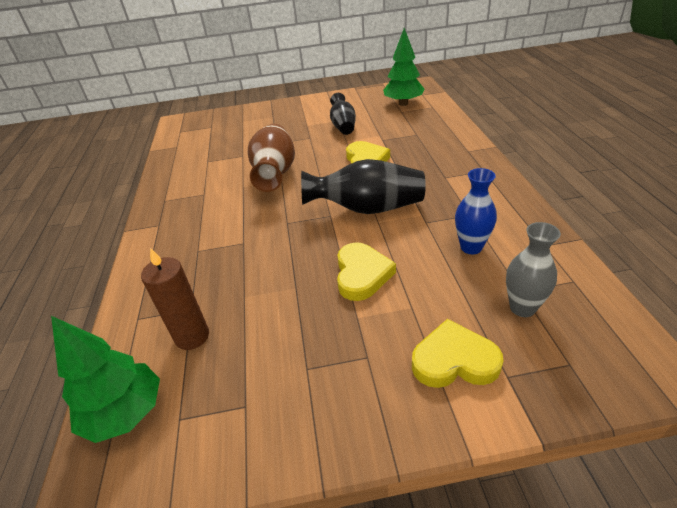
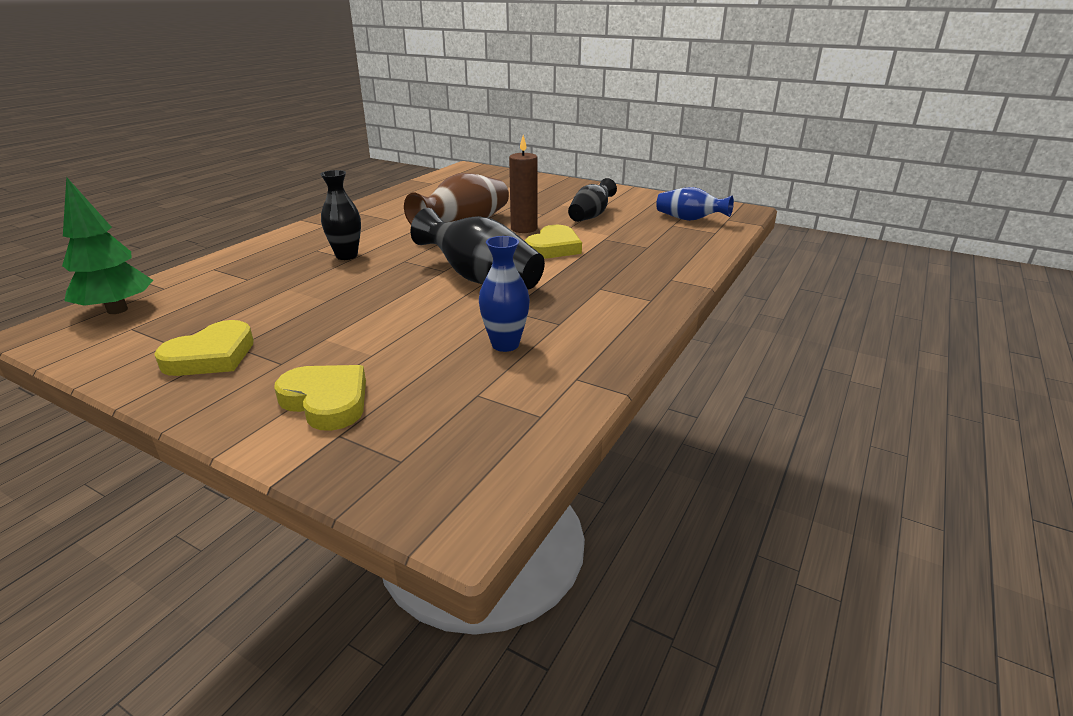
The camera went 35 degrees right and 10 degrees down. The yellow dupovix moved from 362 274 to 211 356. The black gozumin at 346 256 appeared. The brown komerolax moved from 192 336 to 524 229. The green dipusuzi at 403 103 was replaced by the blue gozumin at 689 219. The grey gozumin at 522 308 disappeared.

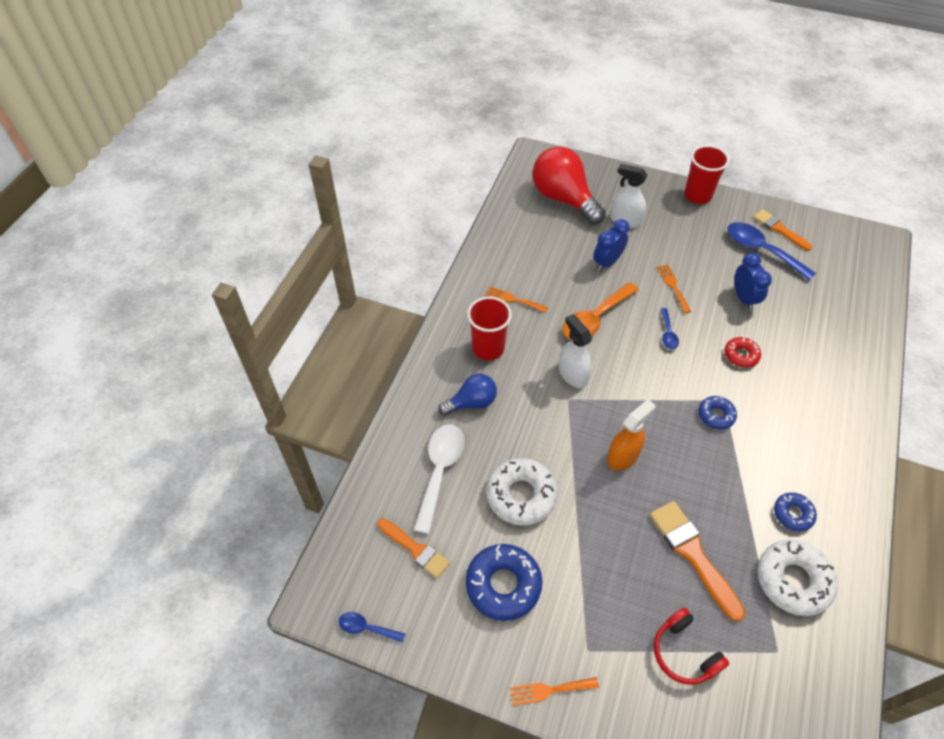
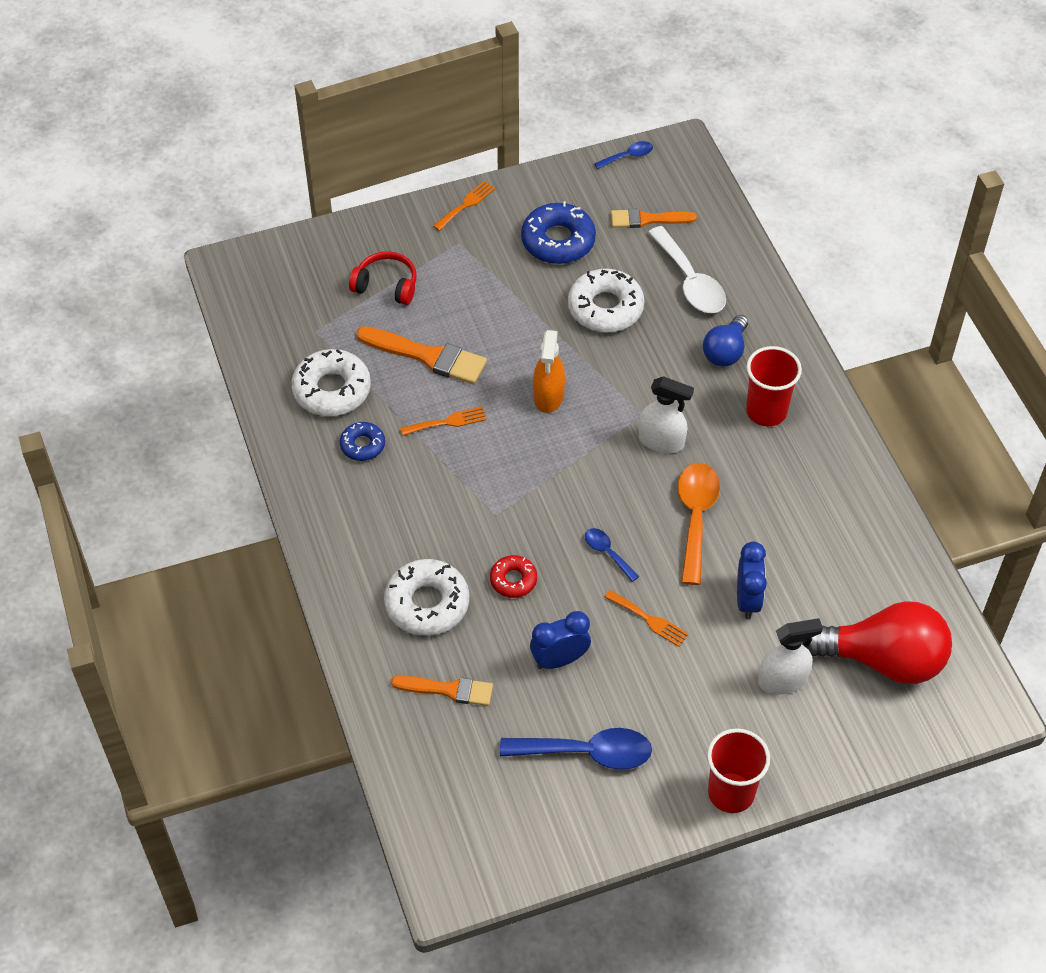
The camera went 140 degrees right and 0 degrees up. The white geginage at 427 603 appeared. The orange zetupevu moved from 779 229 to 448 690. The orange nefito moved from 513 299 to 447 422. The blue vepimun at 744 298 turned 120 degrees clockwise. The blue geginage at 716 415 disappeared.

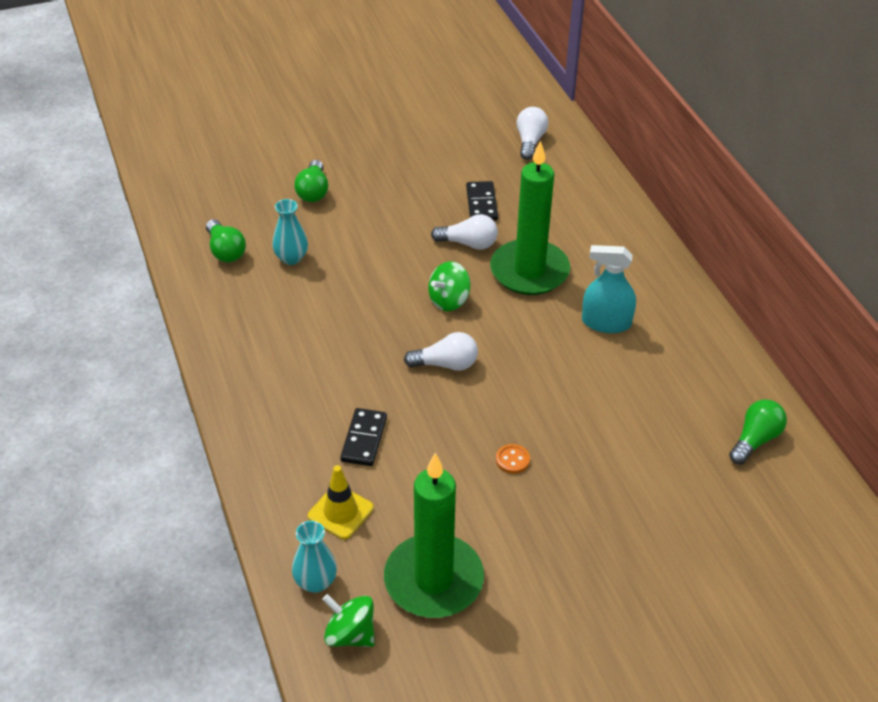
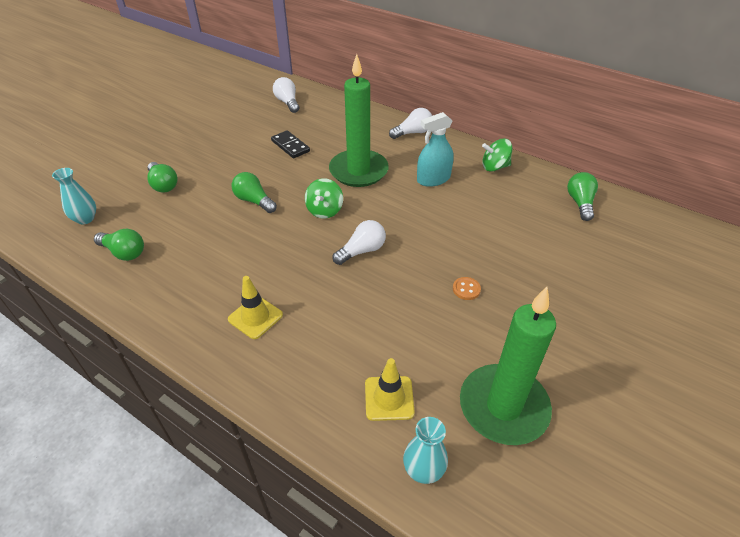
The camera went 35 degrees left and 0 degrees up. The turquoise gozumin moved from 291 258 to 85 219. The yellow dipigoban at 255 317 appeared. The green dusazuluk at 254 201 appeared. The white dusazuluk moved from 468 243 to 413 133. The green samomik moved from 350 634 to 494 167. The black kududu at 364 439 disappeared.

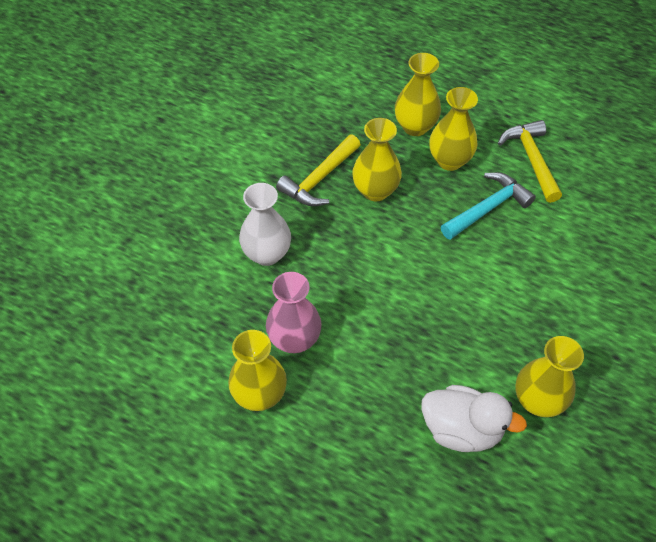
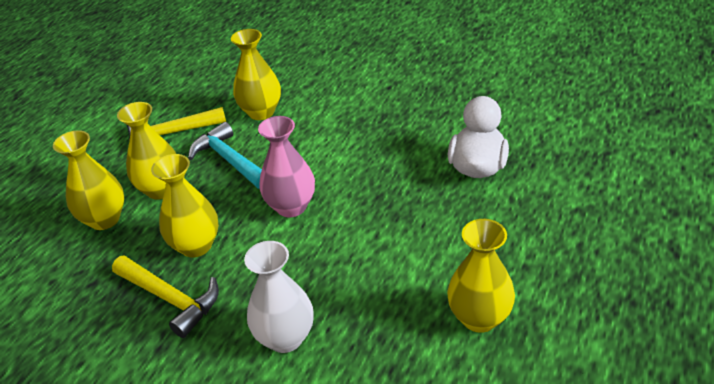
The camera went 90 degrees left and 15 degrees down. The yellow gozumin moved from 538 400 to 261 112. The pink gozumin moved from 294 339 to 291 207.

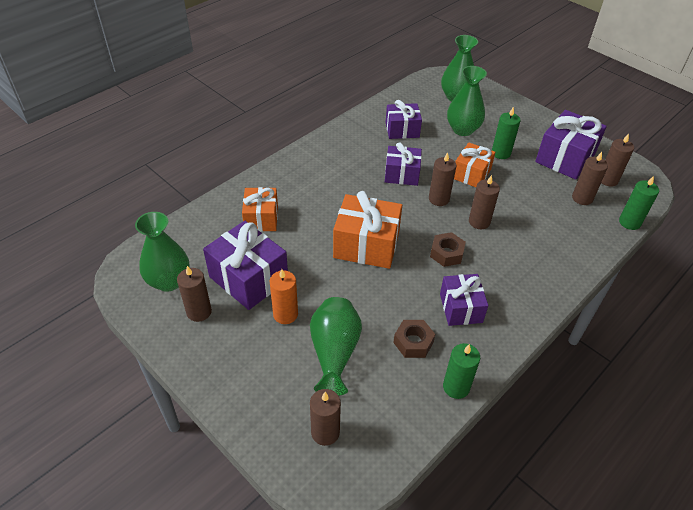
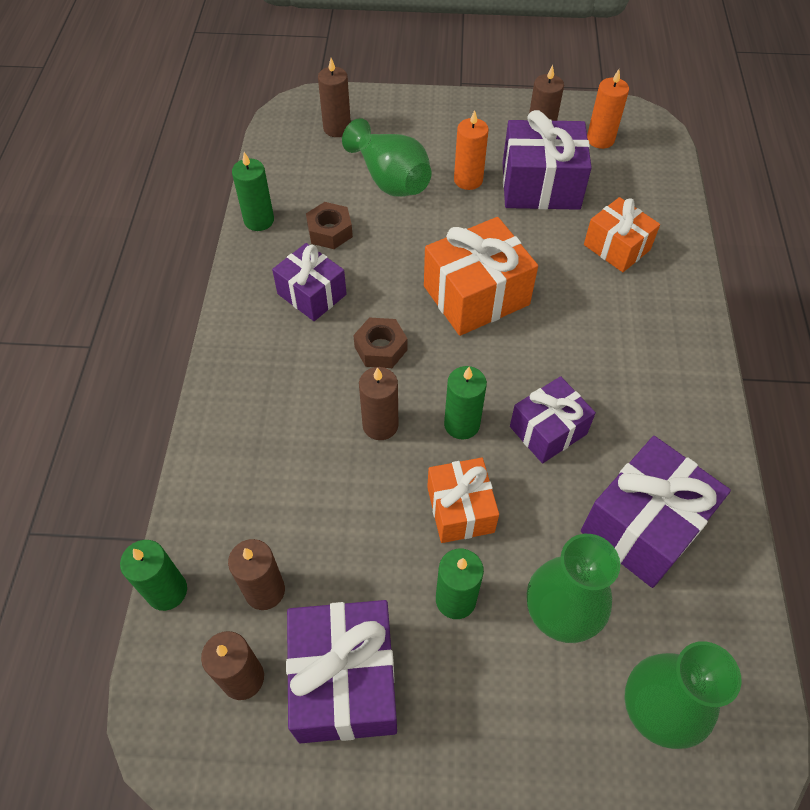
The camera went 140 degrees right and 10 degrees up. The brown komerolax at 439 199 became the green komerolax at 461 424. The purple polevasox at 402 130 changed to 1.56 times the size. The green gozumin at 169 281 was replaced by the orange komerolax at 600 139.

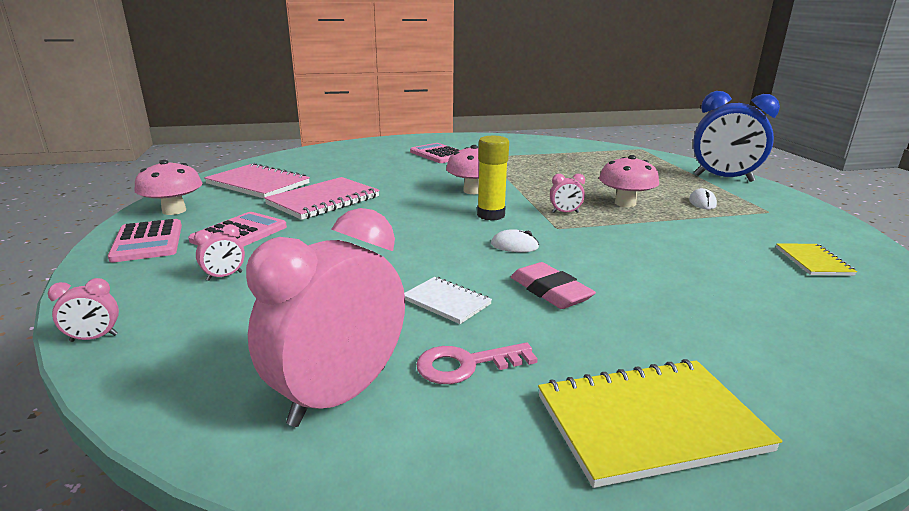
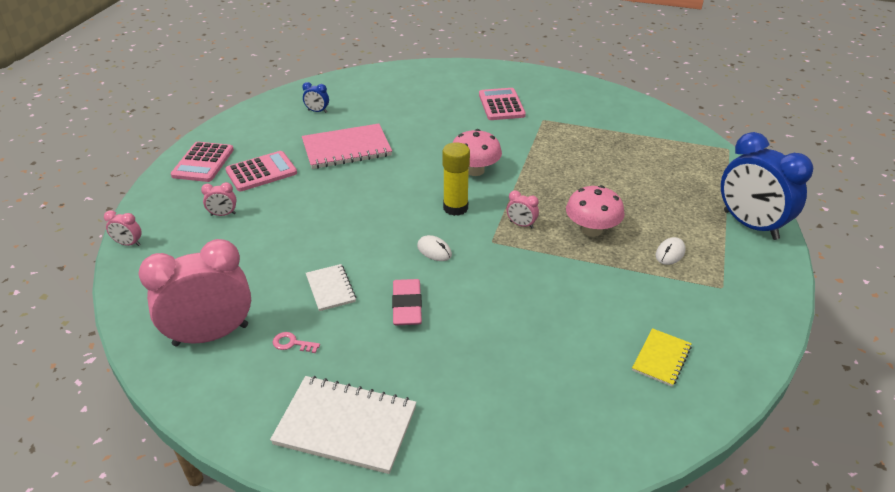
The camera went 30 degrees right and 15 degrees up. The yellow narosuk at 650 423 became the white narosuk at 345 426. The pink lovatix at 466 365 changed to 0.60 times the size. The pink narosuk at 258 184 was replaced by the blue vepimun at 317 111. The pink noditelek at 174 211 disappeared.

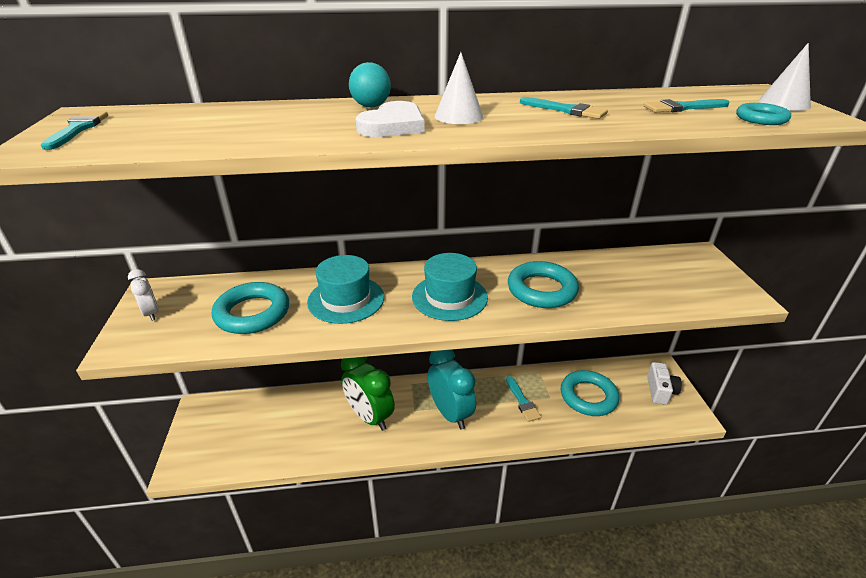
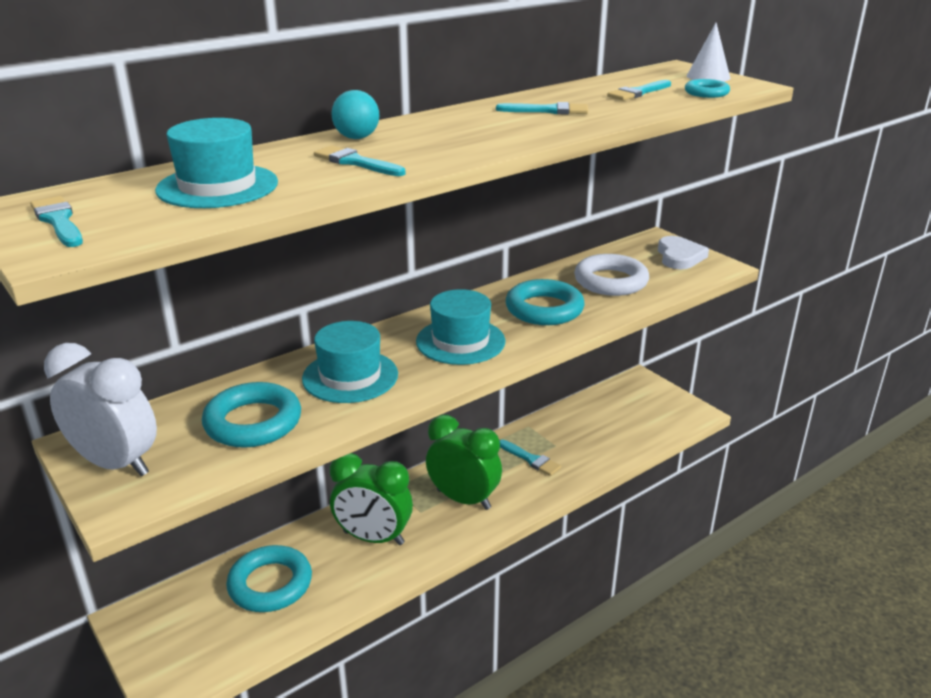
The camera went 30 degrees left and 5 degrees down. The white vepimun at 151 313 changed to 2.01 times the size. The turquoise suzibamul at 217 186 appeared. The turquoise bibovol moved from 588 396 to 270 584. The turquoise zetupevu at 355 162 appeared. The turquoise vepimun at 450 413 became the green vepimun at 463 499. The white bibovol at 610 281 appeared. The white dupovix moved from 393 126 to 679 256. The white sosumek at 458 116 disappeared. The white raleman at 660 391 disappeared.

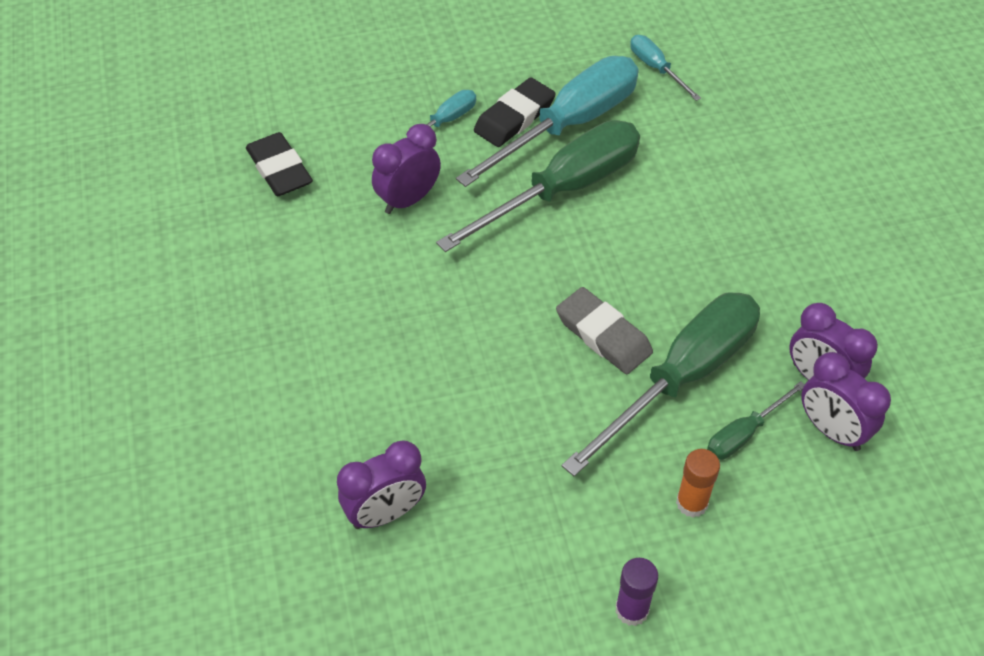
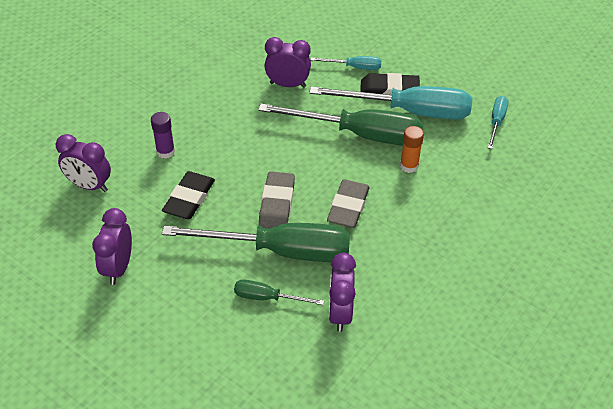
The camera went 50 degrees right and 5 degrees down. The purple vepimun moved from 831 430 to 118 268. The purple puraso moved from 632 610 to 165 152. The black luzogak moved from 279 169 to 189 198. The grey luzogak at 348 207 appeared. The orange puraso moved from 692 503 to 409 166.

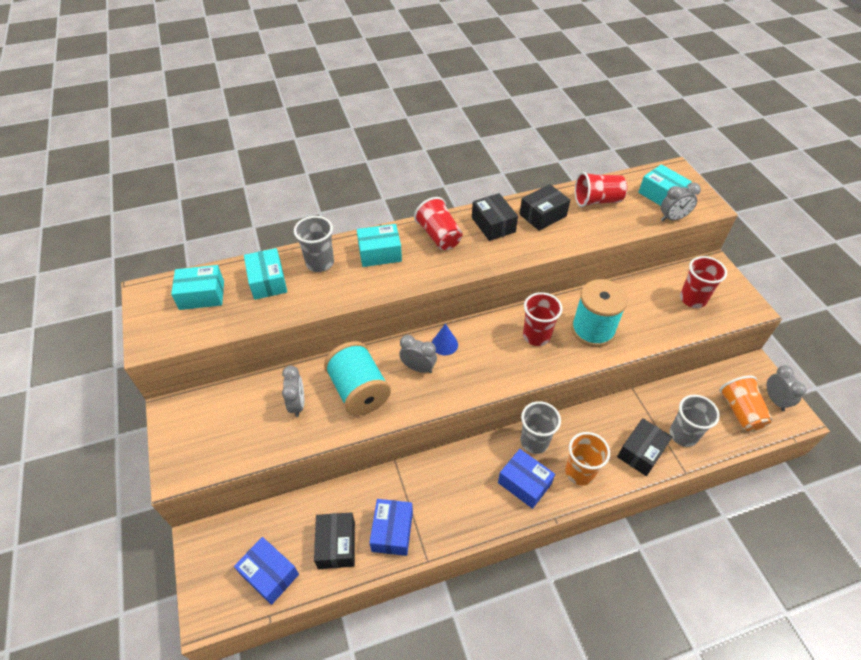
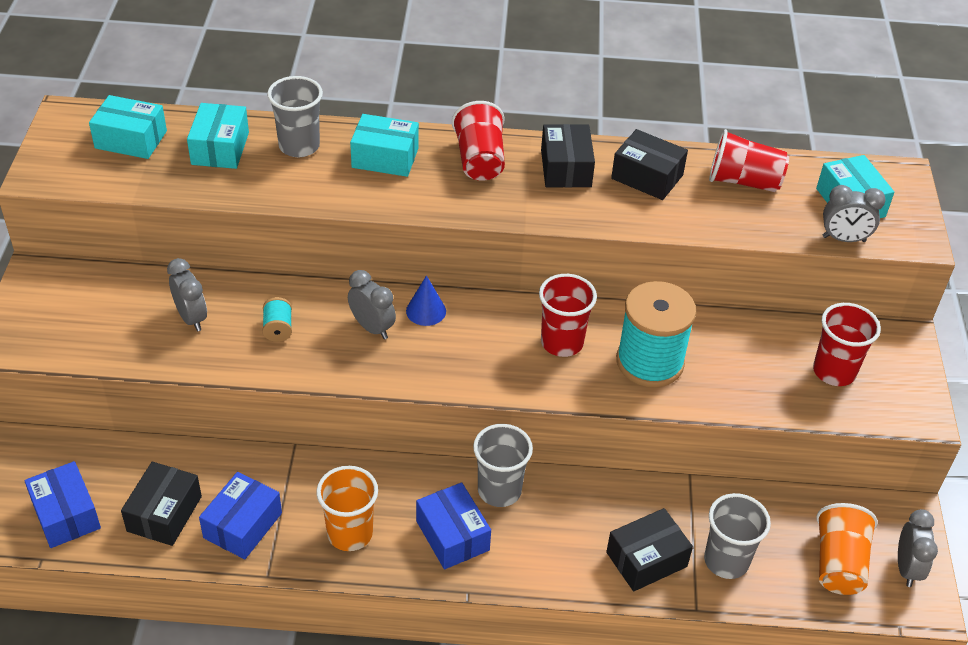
The camera went 20 degrees right and 5 degrees down. The grey vepimun at 297 404 turned 45 degrees counterclockwise. The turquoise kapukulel at 359 391 changed to 0.43 times the size. The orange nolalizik moved from 579 472 to 350 533. The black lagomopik at 542 215 turned 45 degrees clockwise.

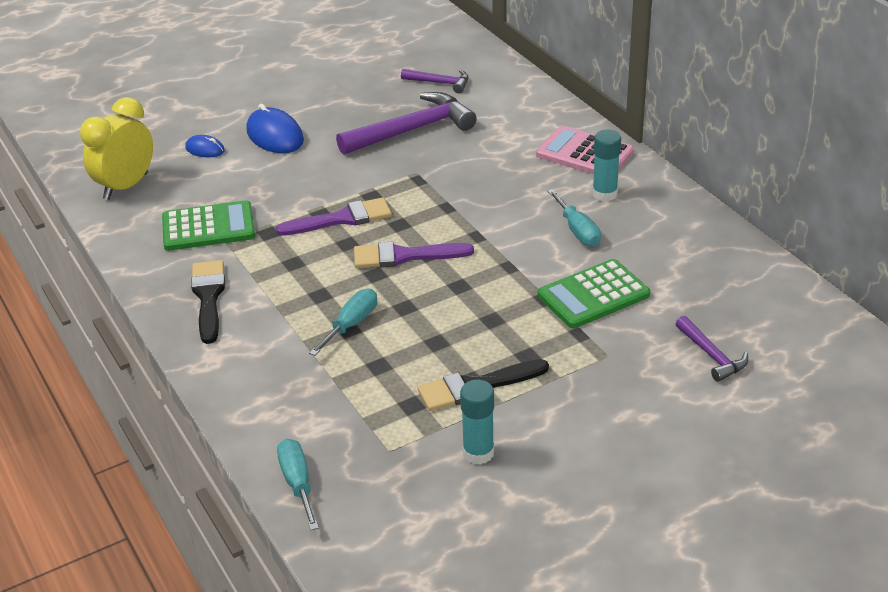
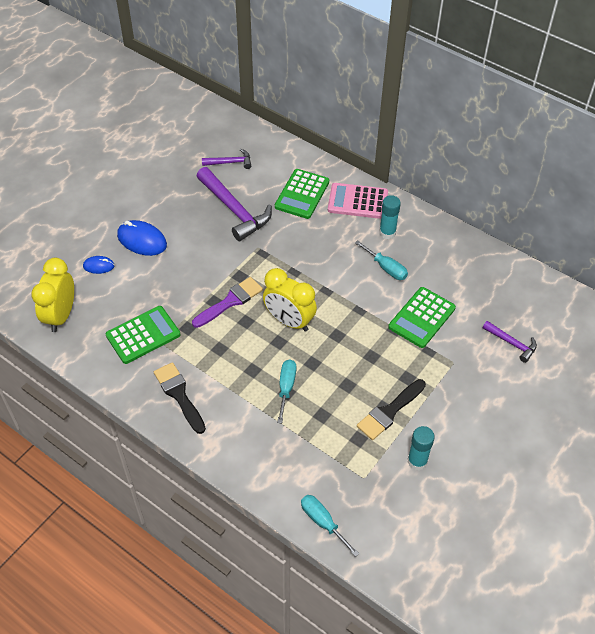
The camera went 25 degrees left and 15 degrees up. The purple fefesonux at 412 130 turned 105 degrees clockwise. The purple zetupevu at 404 256 was replaced by the yellow vepimun at 289 321. The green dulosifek at 302 194 appeared.

